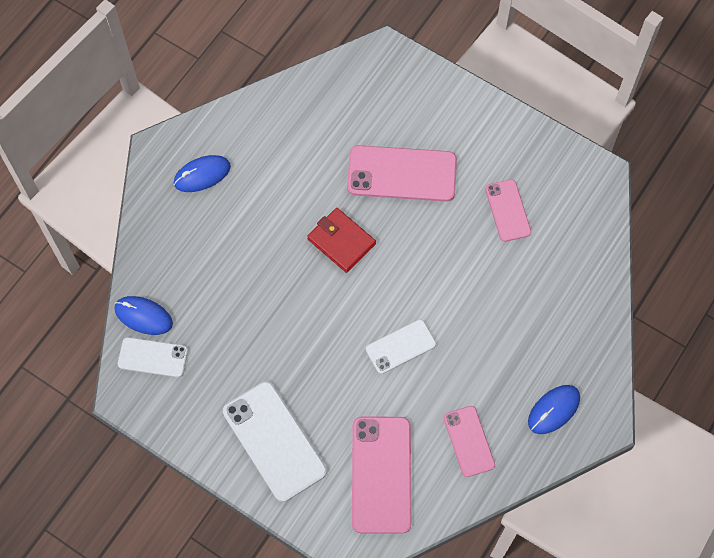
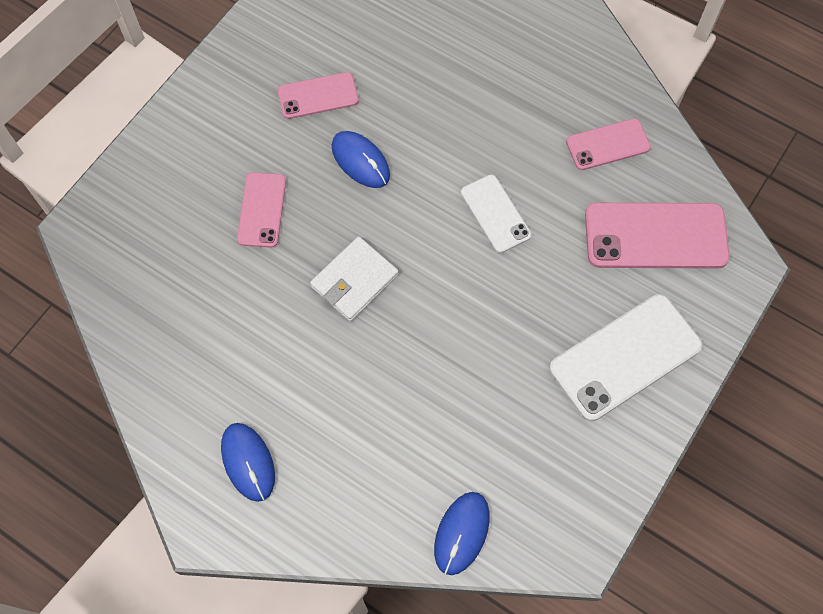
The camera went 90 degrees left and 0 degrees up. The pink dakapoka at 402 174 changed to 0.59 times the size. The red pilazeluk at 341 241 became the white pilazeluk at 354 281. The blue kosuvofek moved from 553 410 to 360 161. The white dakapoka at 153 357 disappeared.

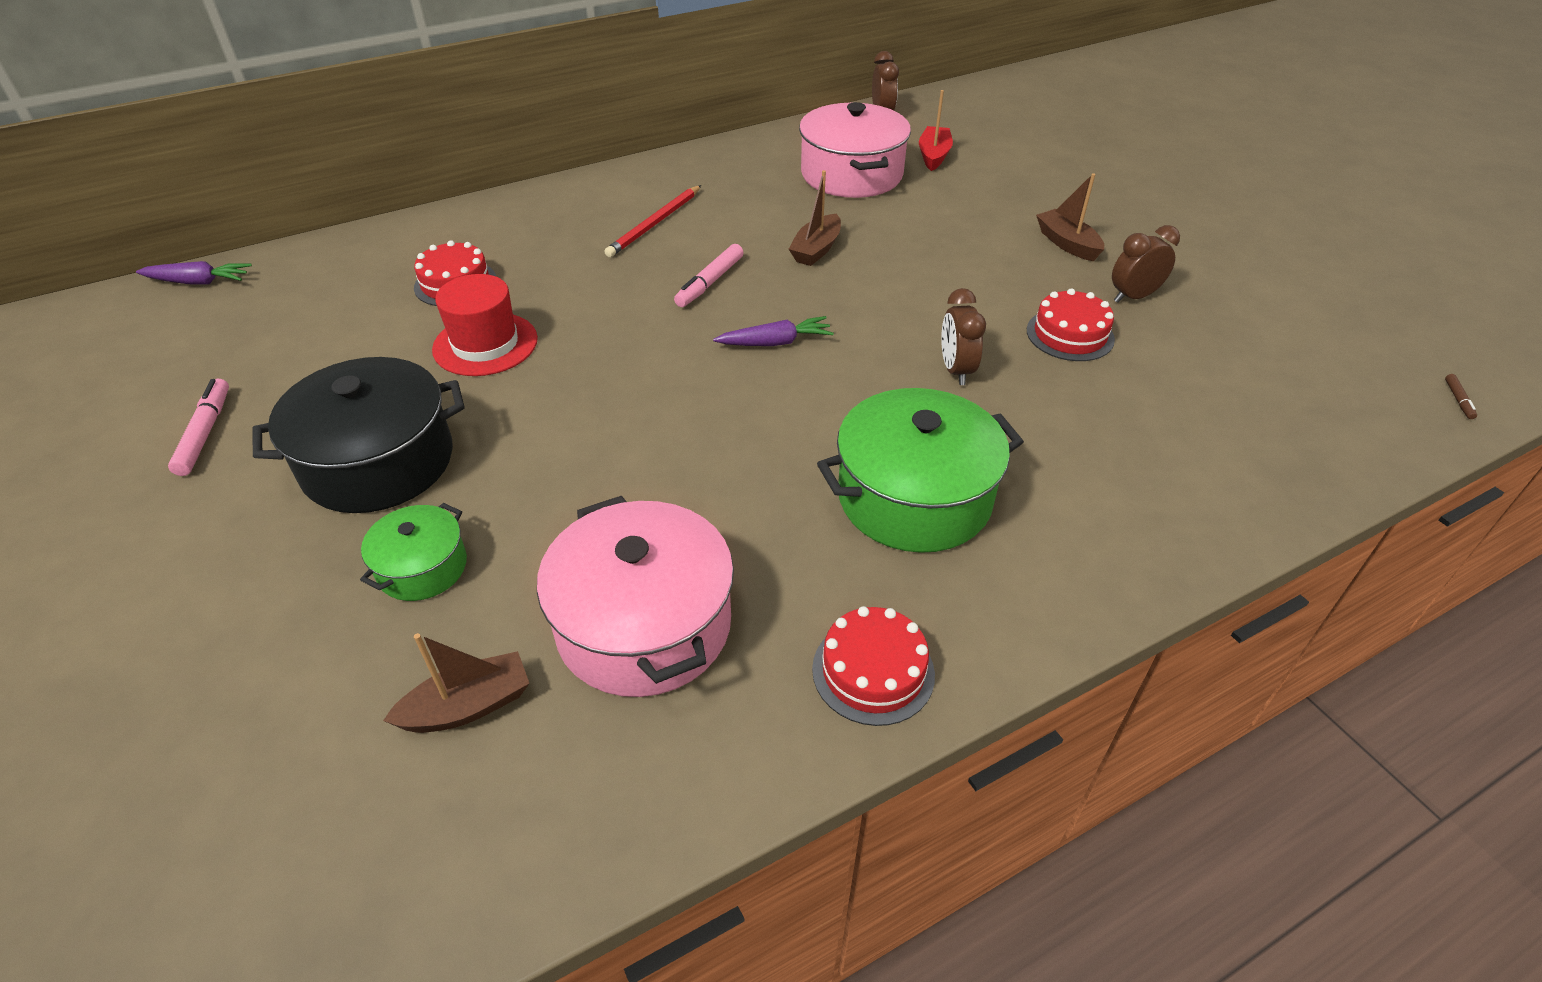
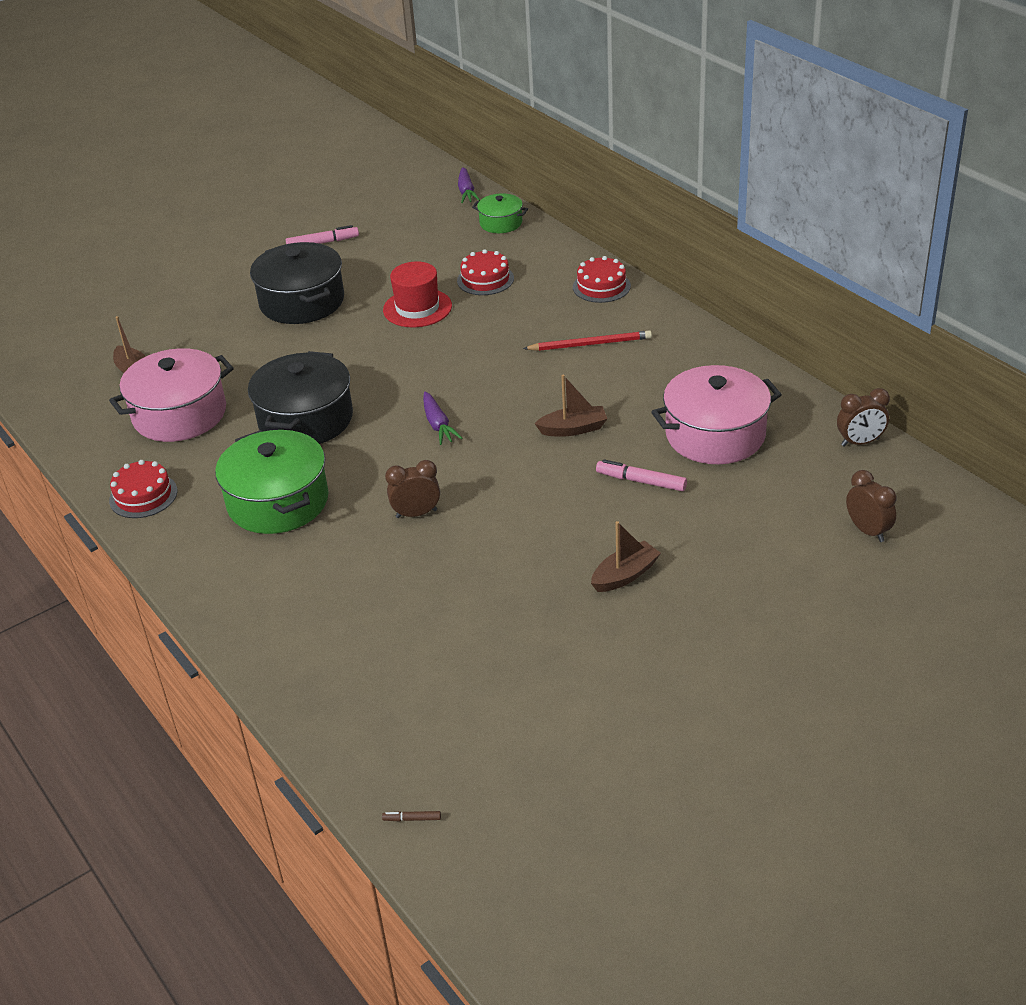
The camera went 85 degrees right and 5 degrees down. The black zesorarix at 305 419 appeared. The green zesorarix moved from 422 567 to 501 223. The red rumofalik at 654 224 turned 150 degrees clockwise. The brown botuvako at 816 249 turned 150 degrees clockwise. The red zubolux moved from 1070 334 to 601 286. The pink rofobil moved from 710 282 to 641 481. The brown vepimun moved from 1133 297 to 868 531. The red botuvako at 934 156 disappeared.

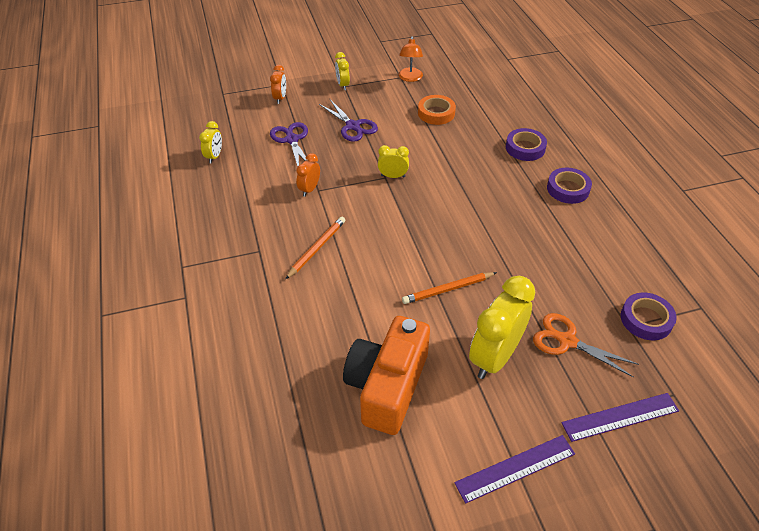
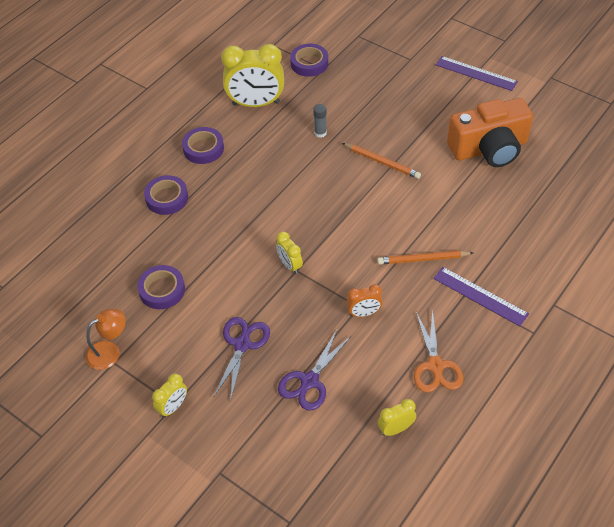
The camera went 125 degrees left and 5 degrees up. The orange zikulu at 436 113 became the purple zikulu at 162 290. The yellow vepimun moved from 494 357 to 256 103. The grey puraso at 320 133 appeared. The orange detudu moved from 567 341 to 435 365. The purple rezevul moved from 620 416 to 480 296. The orange vepimun at 280 98 disappeared.

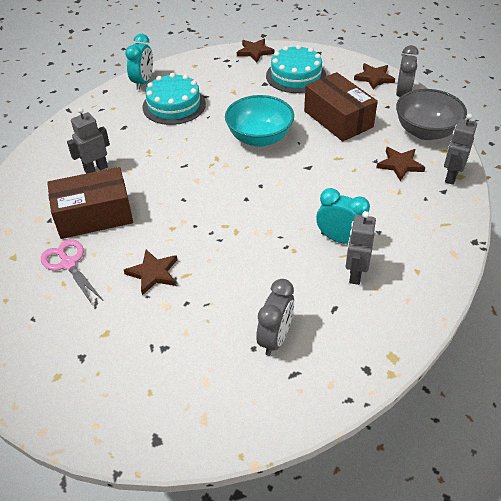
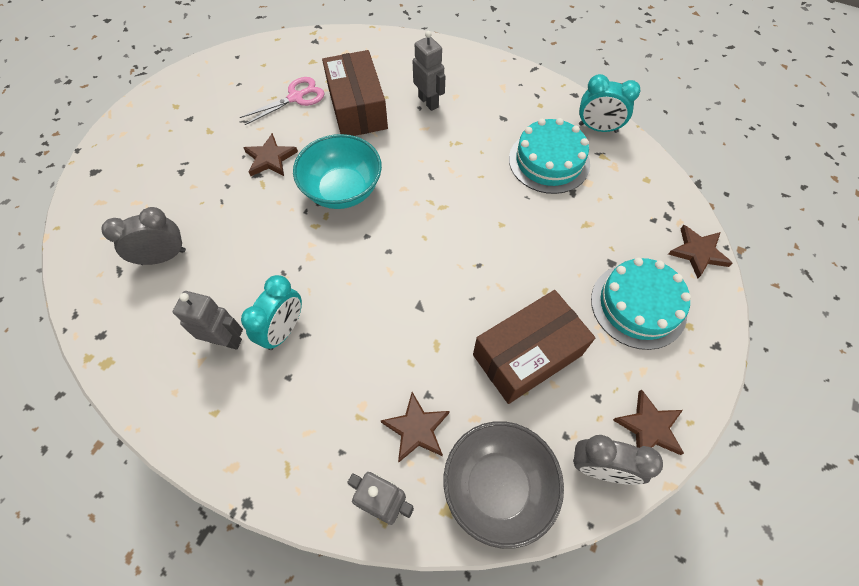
The camera went 90 degrees right and 15 degrees up. The grey vepimun at 275 338 turned 135 degrees clockwise. The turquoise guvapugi moved from 259 138 to 342 190.

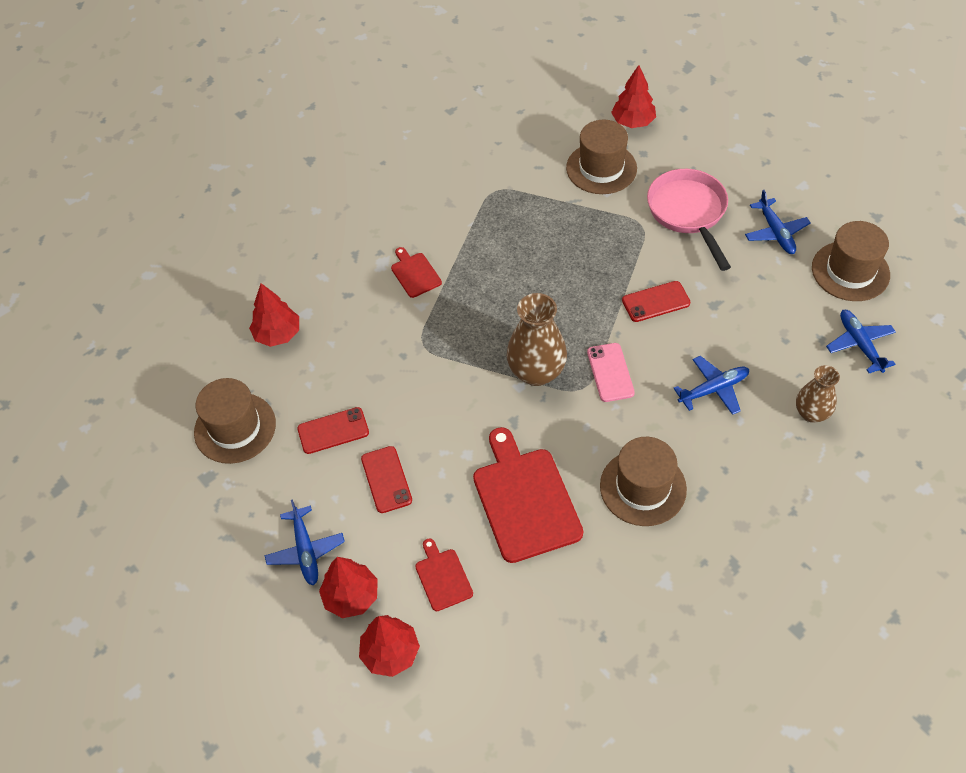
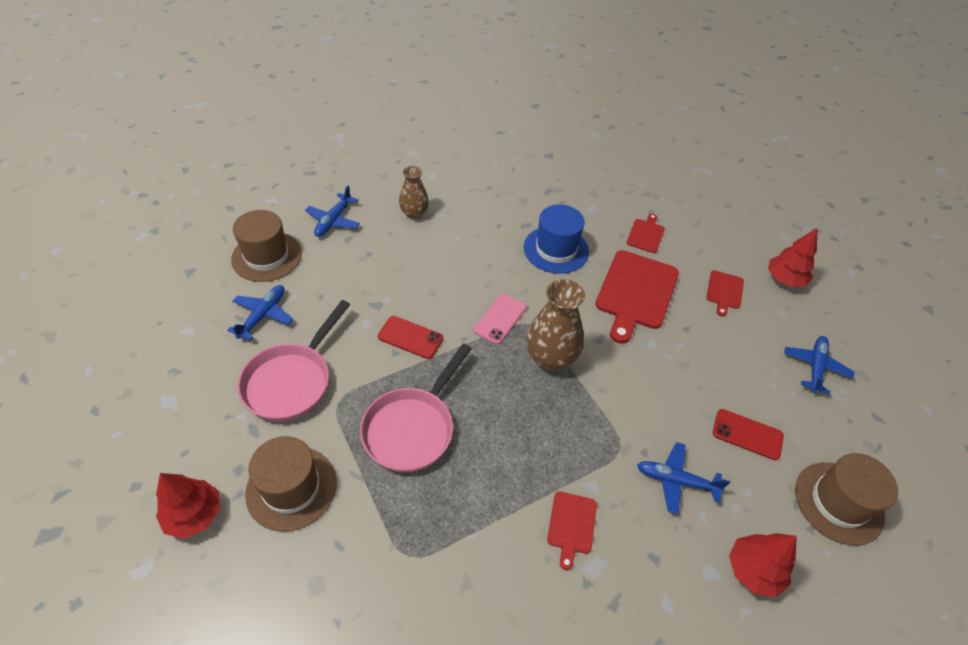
The camera went 145 degrees left and 5 degrees down. The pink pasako at 412 428 appeared. The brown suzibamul at 643 487 became the blue suzibamul at 556 249. The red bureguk at 646 234 appeared. The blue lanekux moved from 713 389 to 676 481. The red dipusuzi at 351 596 disappeared. The red dakapoka at 386 479 disappeared.

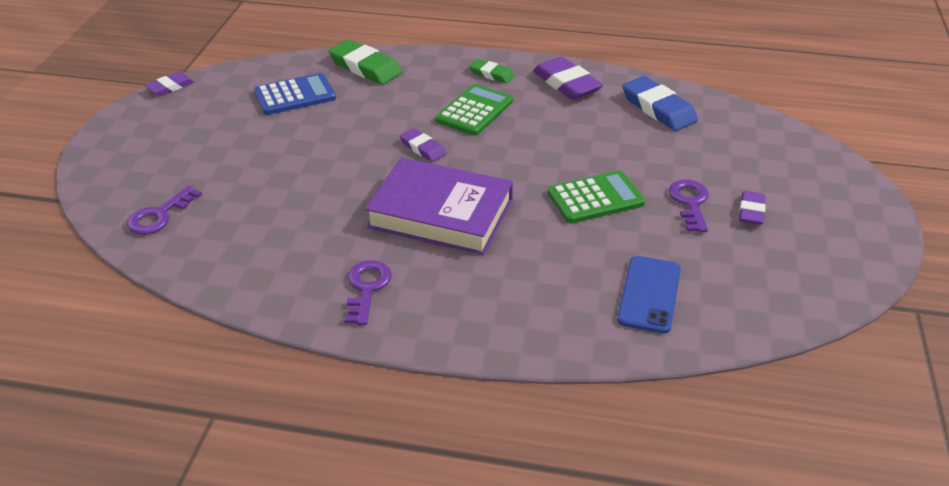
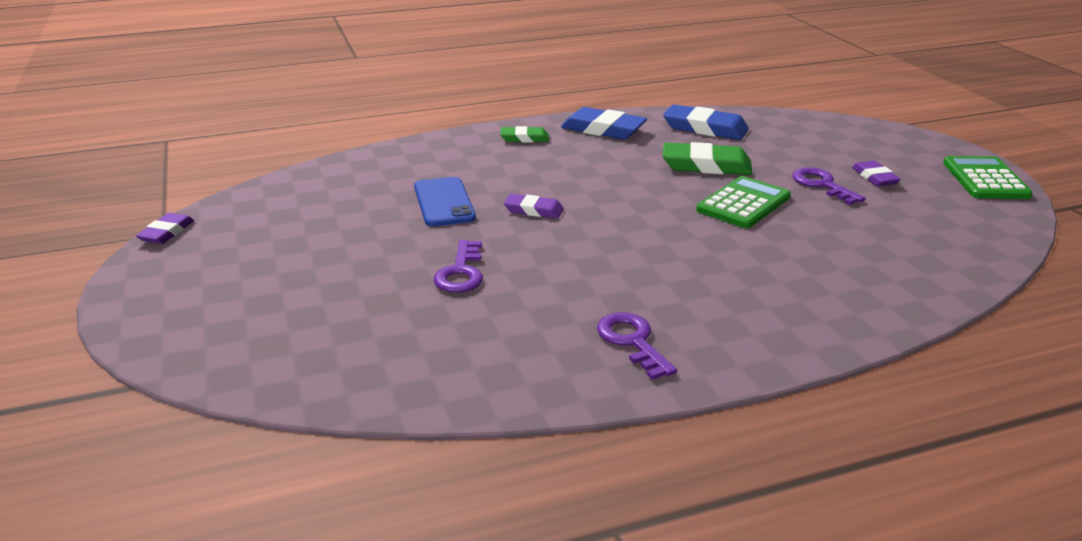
The camera went 30 degrees left and 10 degrees down. The blue dakapoka moved from 649 294 to 444 202. The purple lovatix moved from 159 215 to 461 272. The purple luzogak at 566 83 became the blue luzogak at 603 129. The green luzogak moved from 365 67 to 706 165. The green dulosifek moved from 474 111 to 985 179. The blue dulosifek at 295 95 disappeared. The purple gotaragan at 440 213 disappeared.

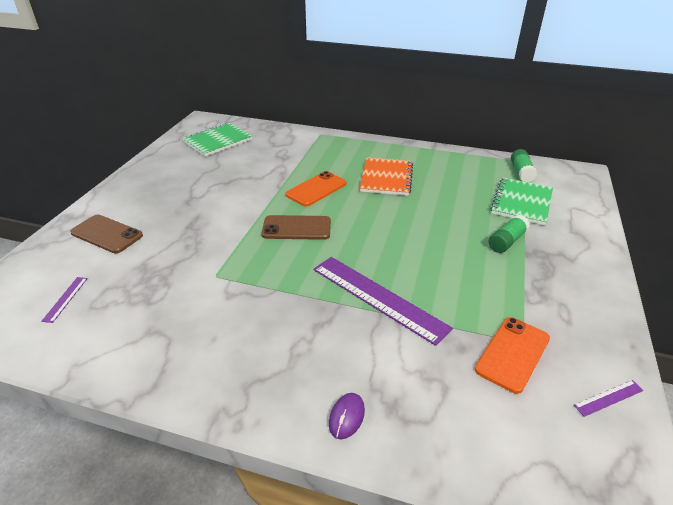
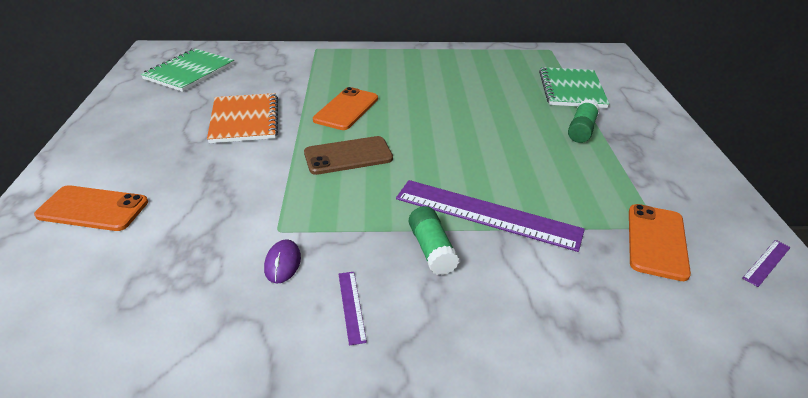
The camera went 20 degrees left and 0 degrees up. The brown dakapoka at 107 234 became the orange dakapoka at 93 209. The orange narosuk moved from 386 178 to 244 120. The purple kosuvofek moved from 346 417 to 283 263. The purple rezevul moved from 65 299 to 351 306. The green puraso moved from 521 172 to 431 249.

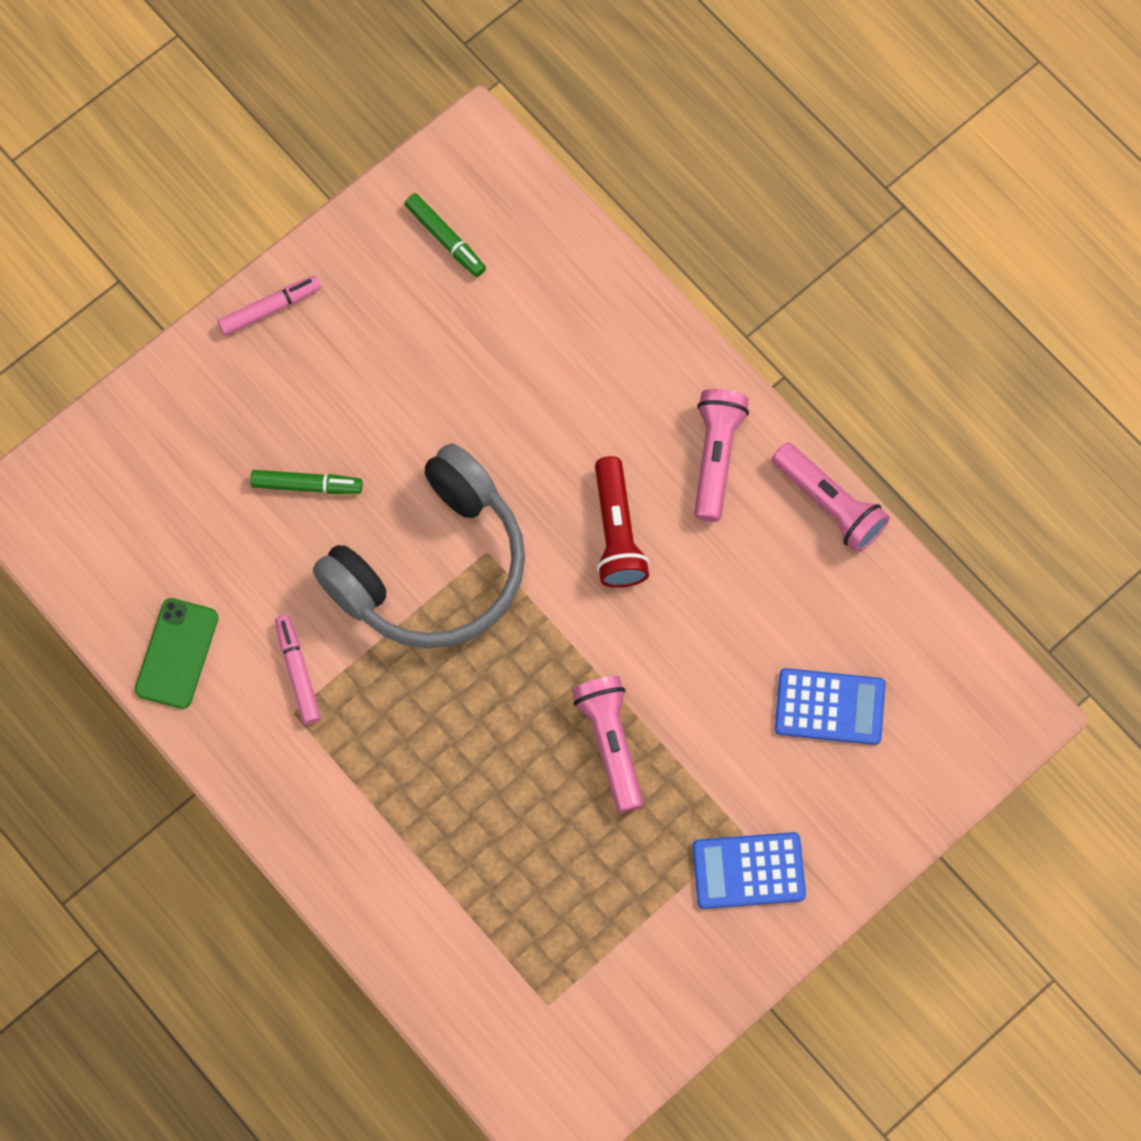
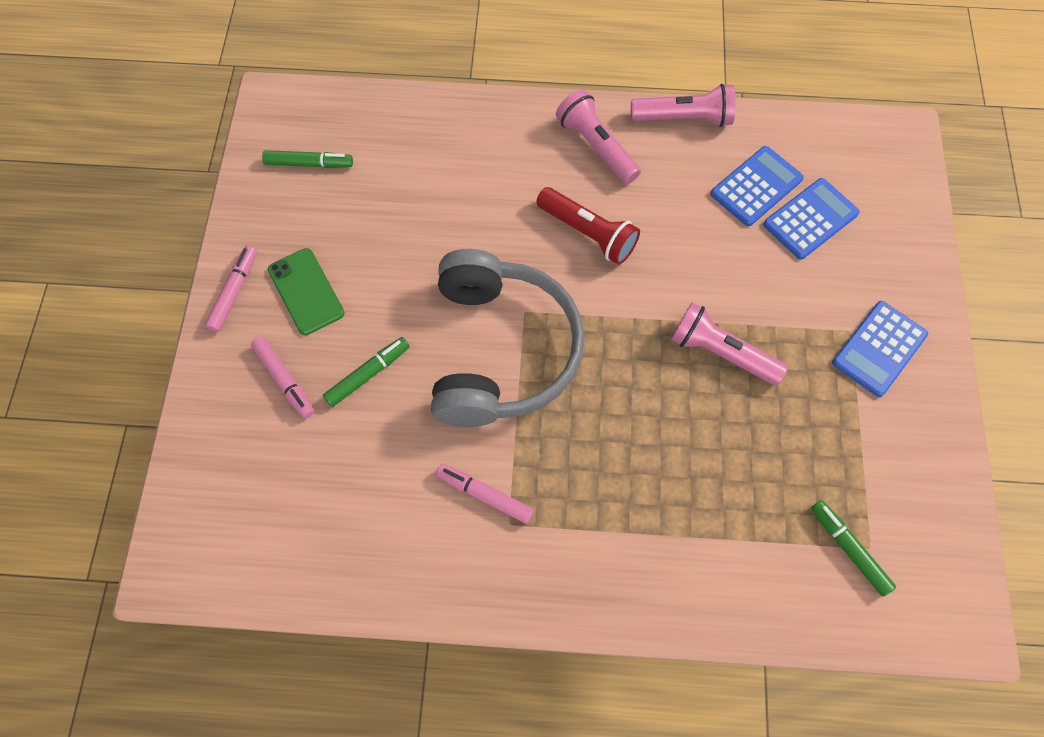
The camera went 45 degrees left and 5 degrees down. The pink rofobil at 284 380 appeared. The green dakapoka moved from 177 653 to 306 291. The blue dulosifek at 756 187 appeared. The green rofobil at 848 548 appeared.

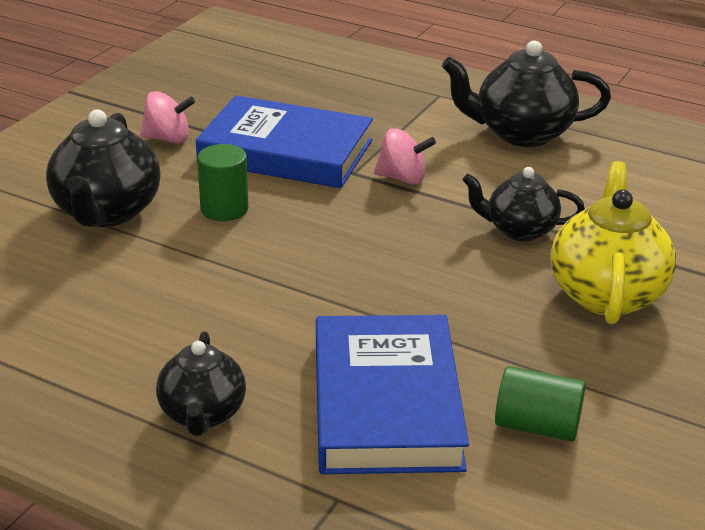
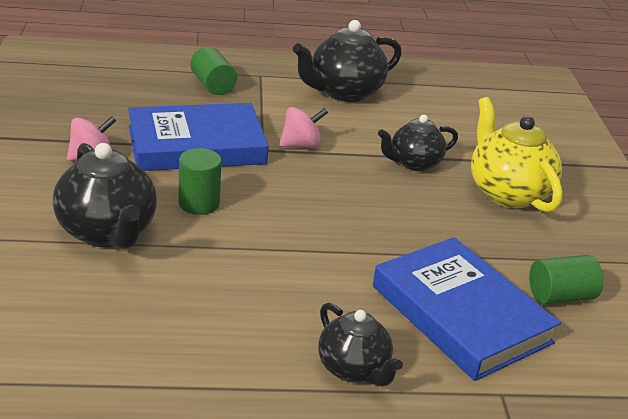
The camera went 35 degrees left and 0 degrees up. The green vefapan at 213 85 appeared.

